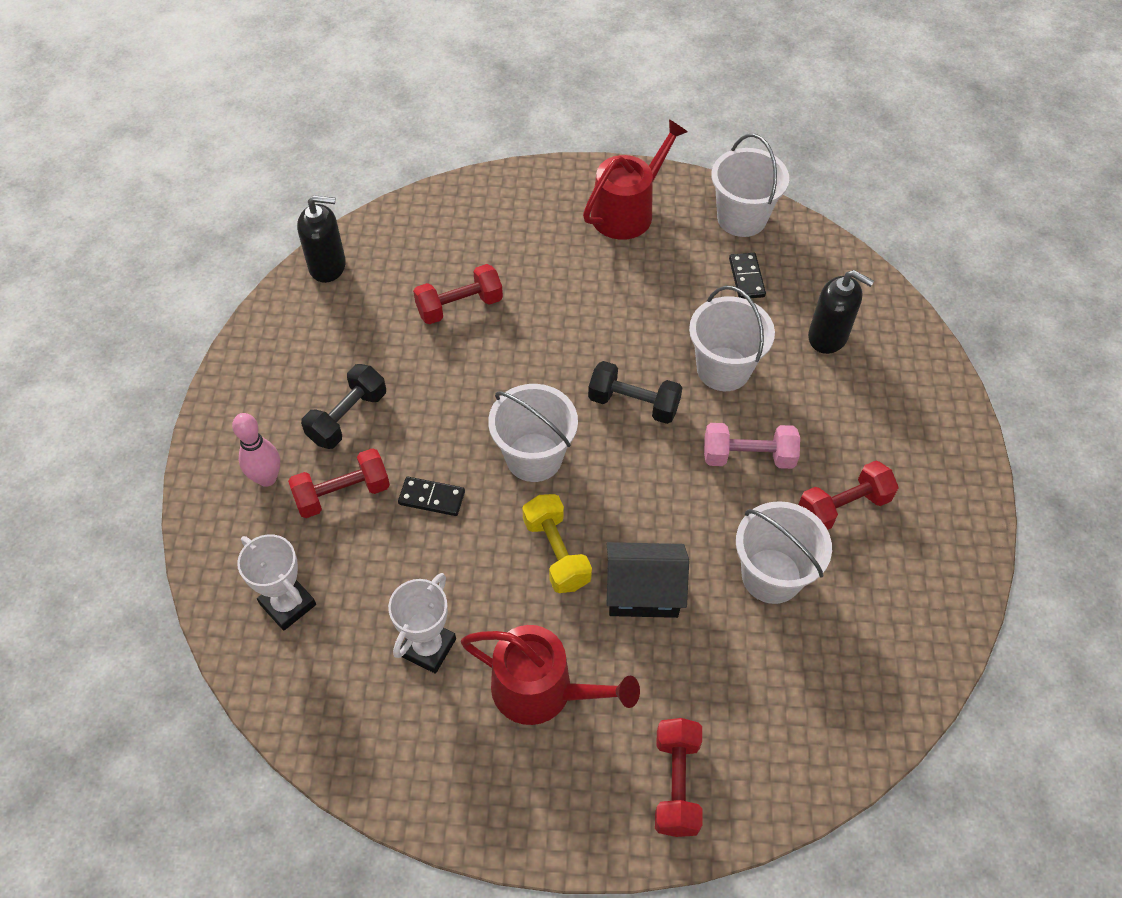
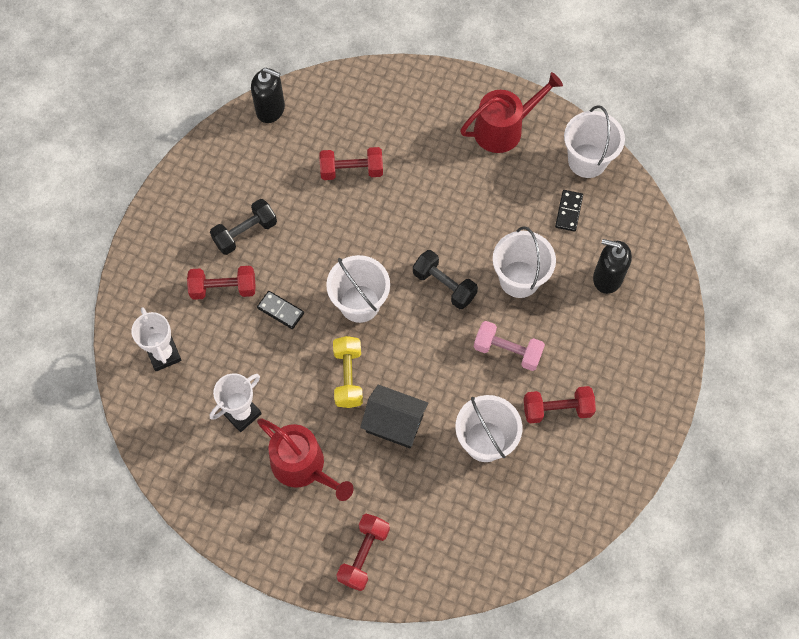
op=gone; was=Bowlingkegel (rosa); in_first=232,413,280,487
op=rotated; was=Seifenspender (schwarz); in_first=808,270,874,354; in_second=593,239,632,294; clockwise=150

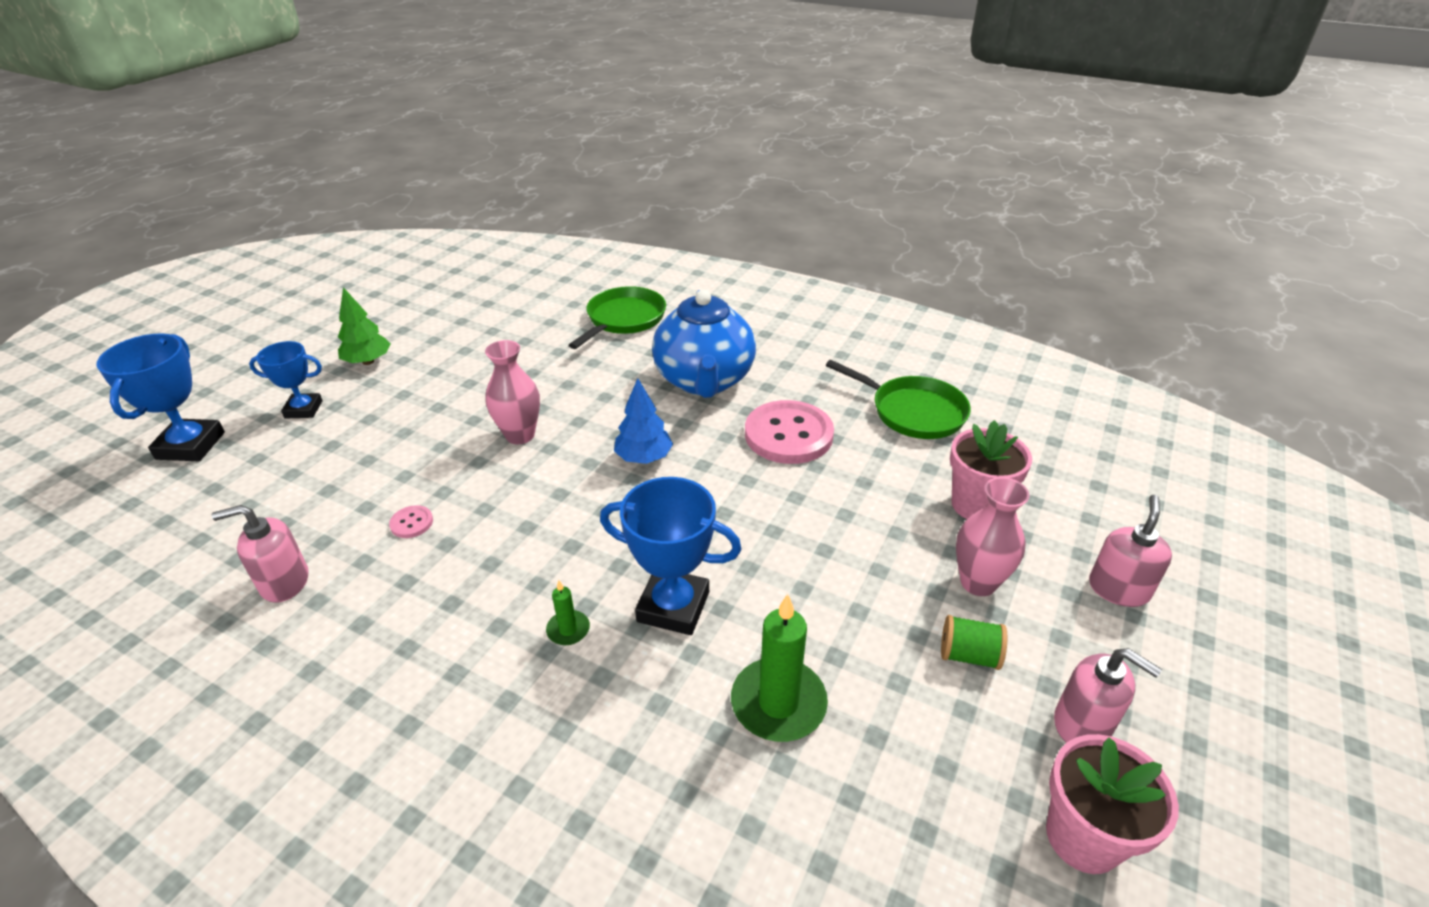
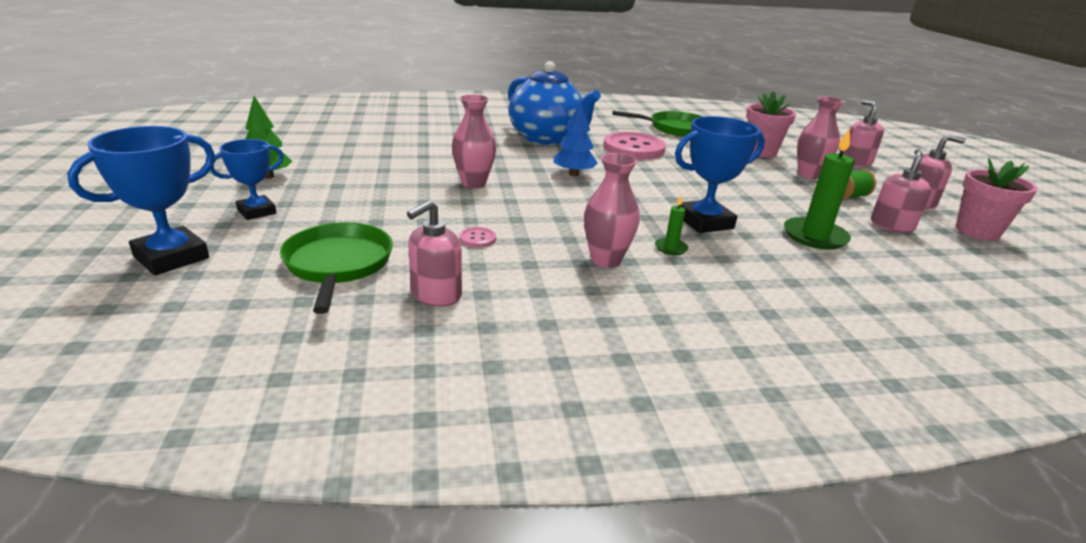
op=new; now=Vase (rosa); in_second=584,153,640,268
op=new; now=Seifenspender (rosa); in_second=871,149,931,233
op=shifted; was=Pfanne (grün); in_first=569,286,666,349; in_second=280,222,393,314
op=rotated; was=Pokal (blau); in_first=96,334,225,461; in_second=67,126,215,275; clockwise=75

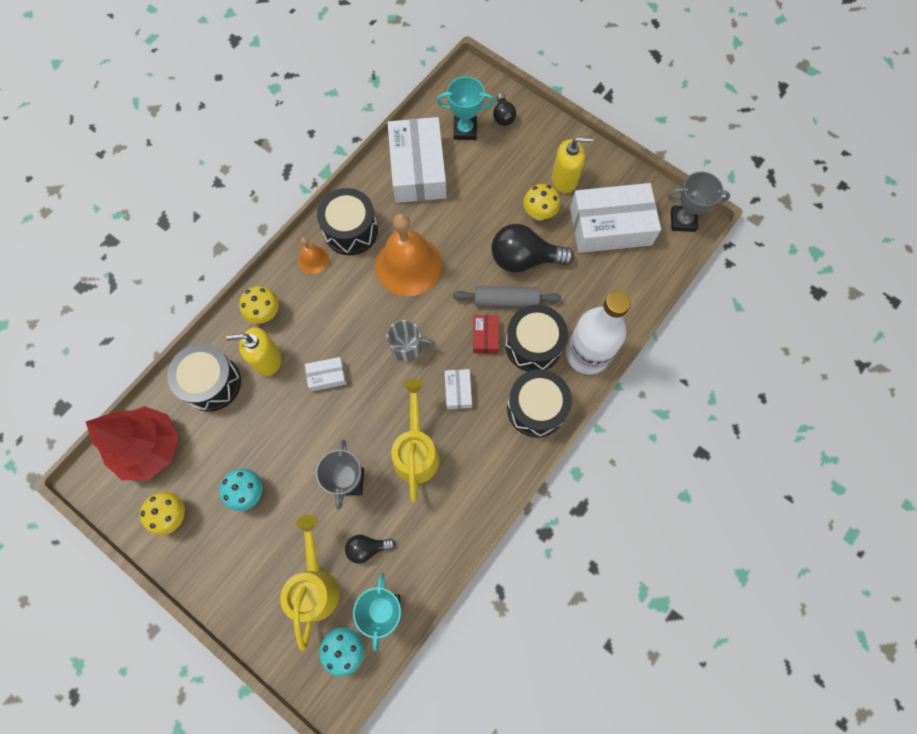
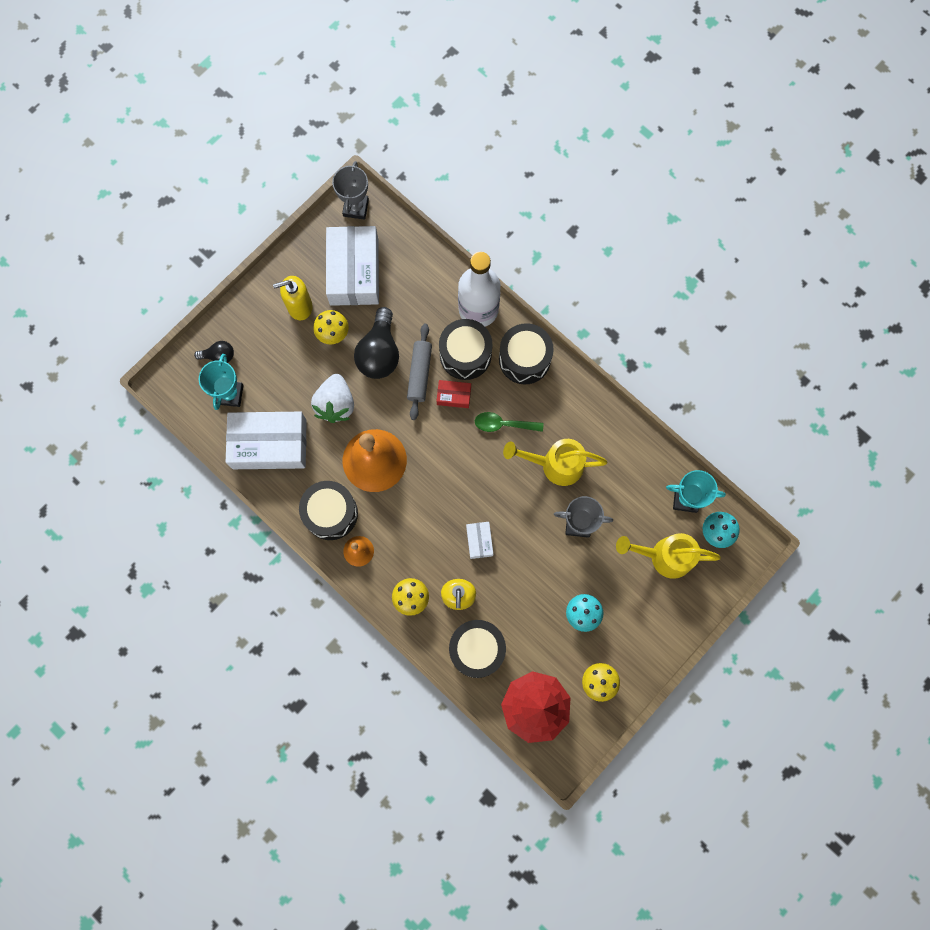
op=gone; was=Glühbirne (schwarz); in_first=345,535,395,564
op=gone; was=Tasse (grau); in_first=387,320,435,362
op=new; now=Erdbeere (weiß); in_second=311,374,354,423
op=swapped; was=Schachtel (weiß); now=Löffel (grün); in_first=445,369,472,409; in_second=475,412,543,432
op=rotated; was=Seifenspender (gelb); in_first=552,137,593,193; in_second=273,276,313,320; clockwise=-105

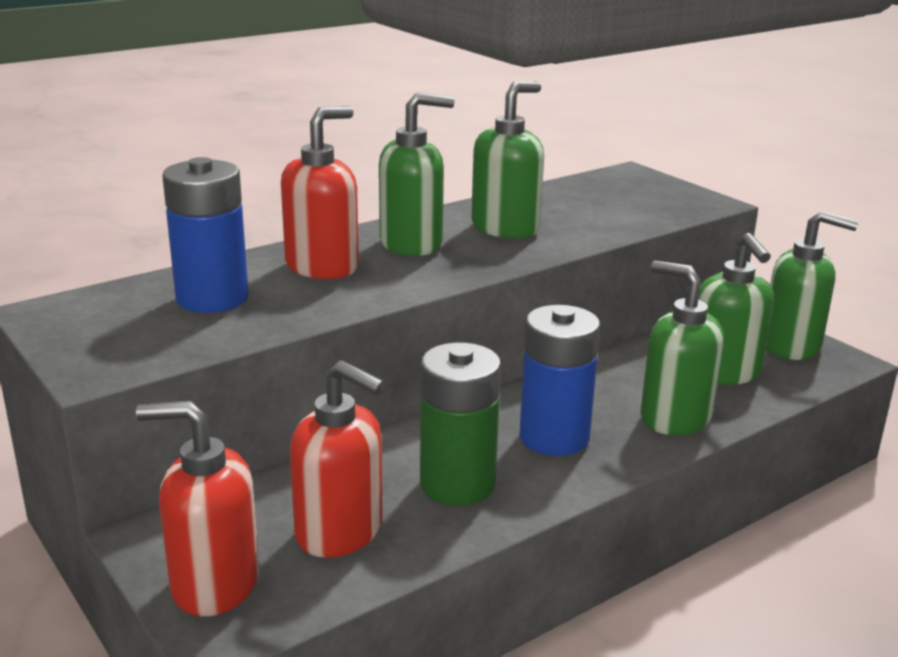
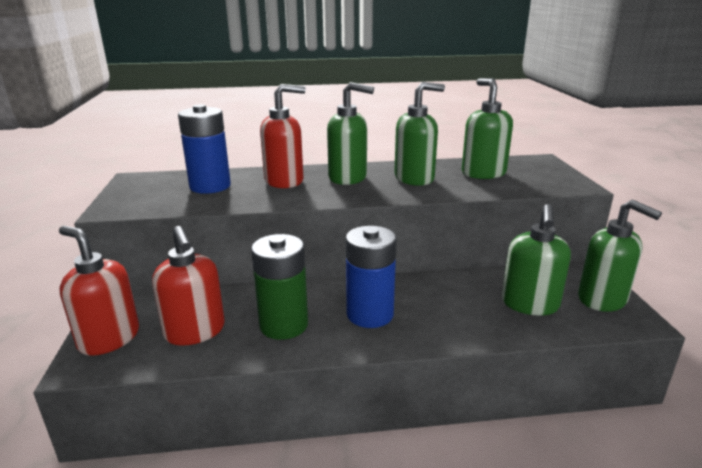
op=shifted; was=Seifenspender (grün); in_first=641,261,724,435; in_second=462,78,513,179

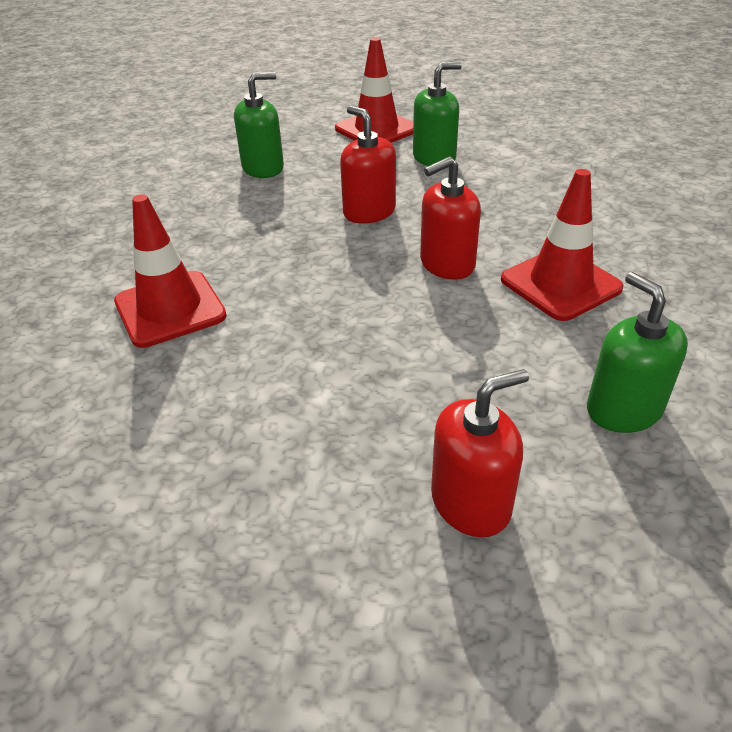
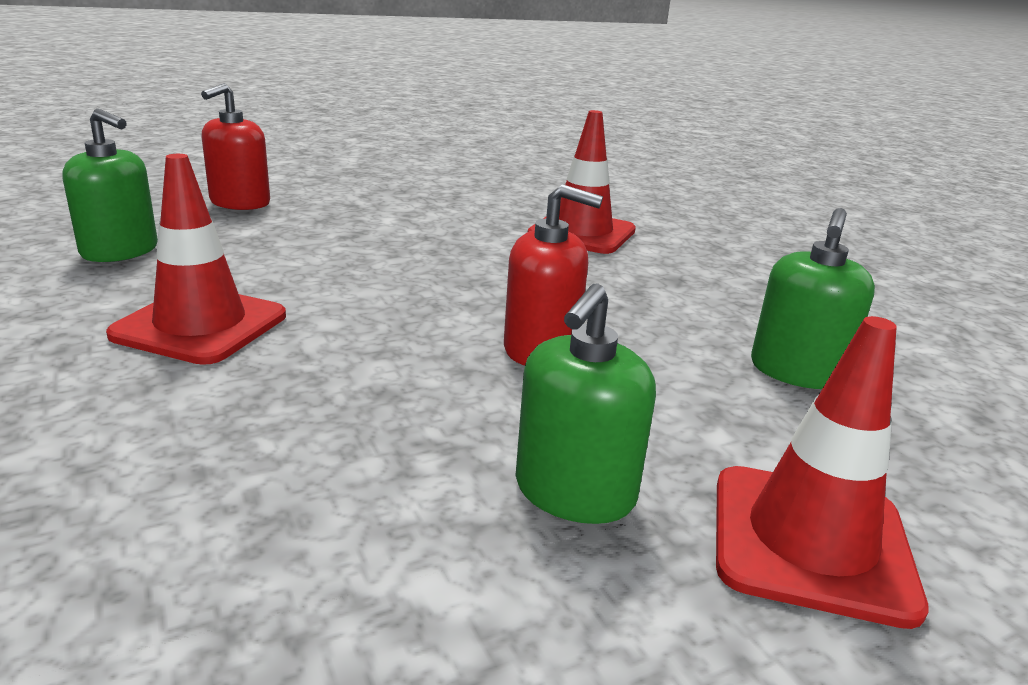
op=gone; was=Seifenspender (rot); in_first=420,157,481,280

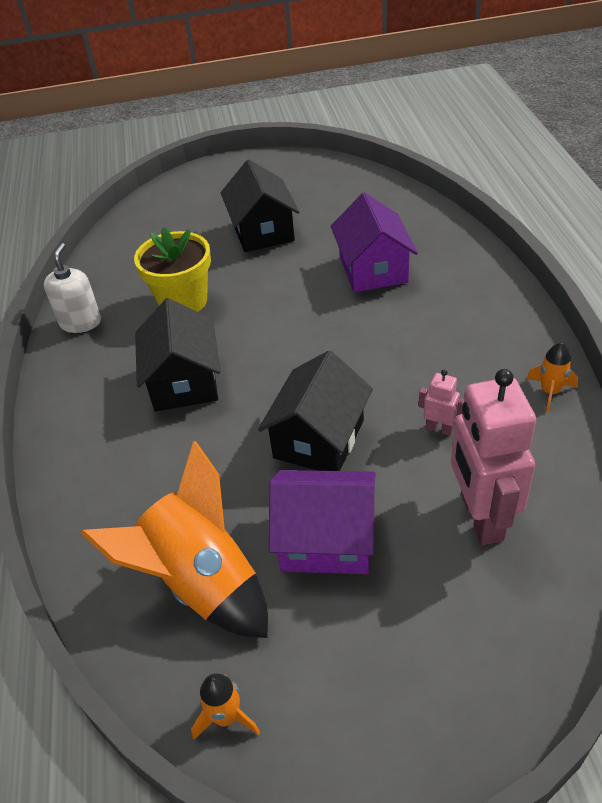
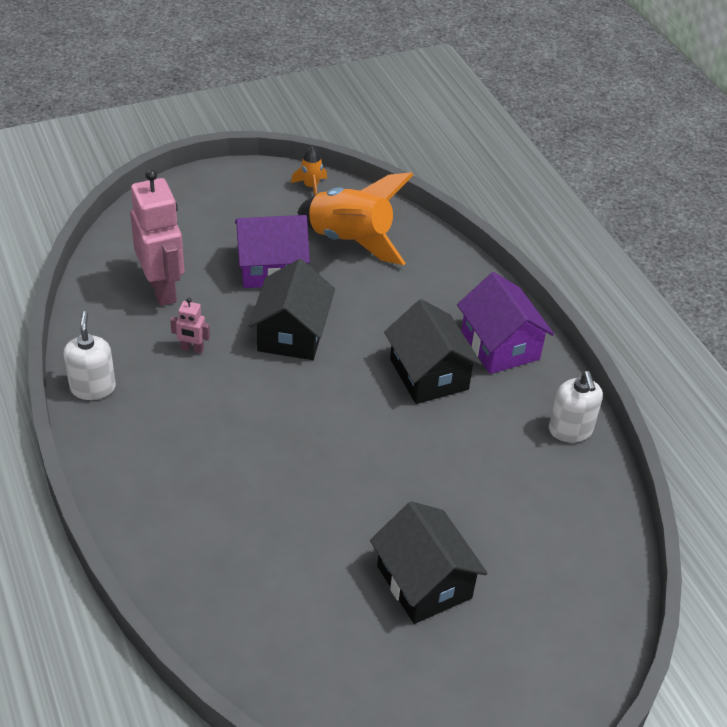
op=gone; was=Blumentopf (gelb); in_first=134,227,211,312
op=shifted; was=Haus (lila); in_first=331,192,418,292; in_second=457,272,554,374
op=swapped; was=Rakete (orange); now=Seifenspender (weiß); in_first=527,343,578,412; in_second=64,311,116,400

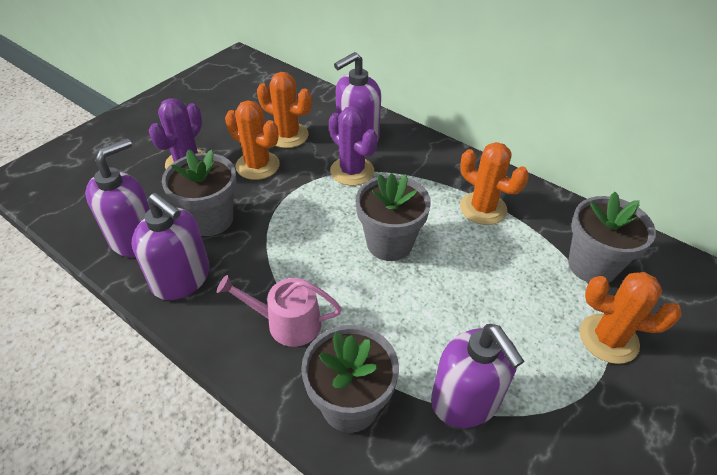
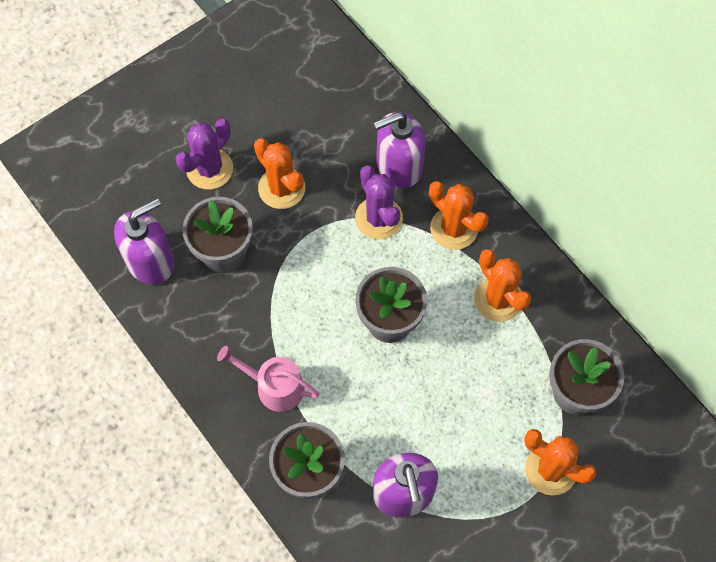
op=gone; was=Seifenspender (lila); in_first=132,193,210,300
op=shifted; was=Kaktus (orange); in_first=257,72,312,148; in_second=429,181,489,250

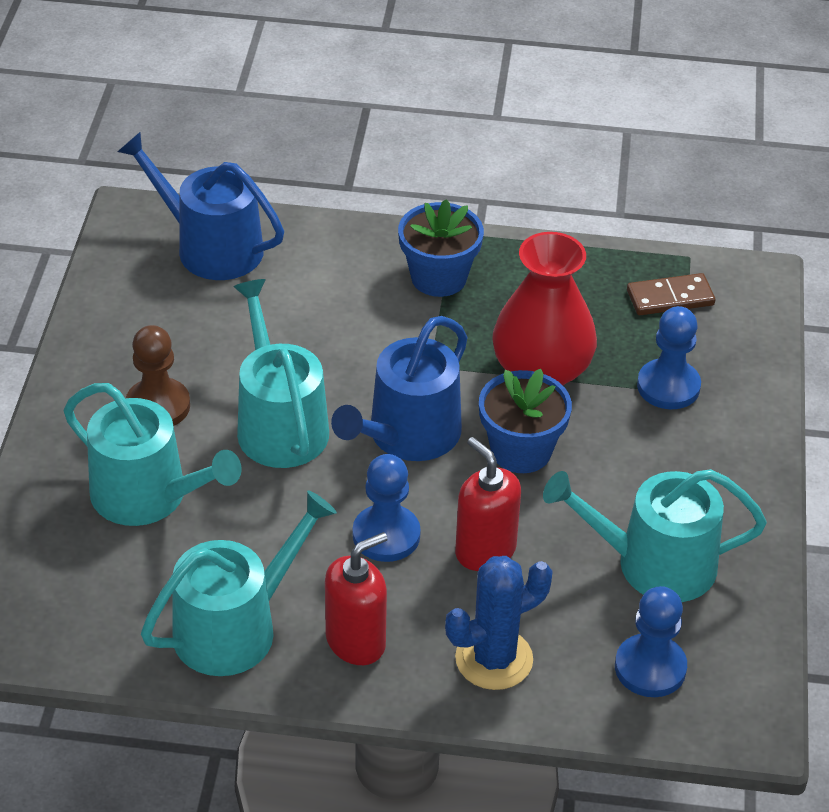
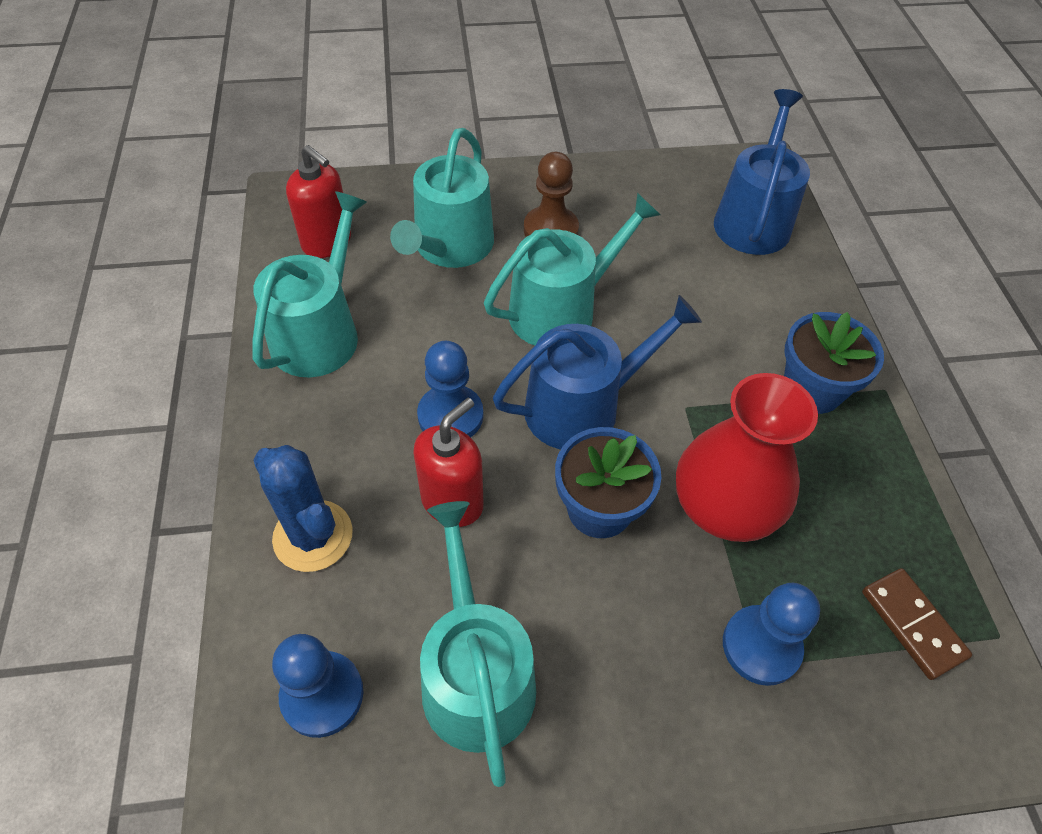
op=shifted; was=Seifenspender (rot); in_first=325,532,388,665; in_second=286,145,351,258
op=rotated; was=Gießkanne (türkis); in_first=141,490,337,676; in_second=252,191,367,377; clockwise=-105
op=rotated; was=Gießkanne (blau); in_first=331,316,467,461; in_second=493,295,702,450; clockwise=135

